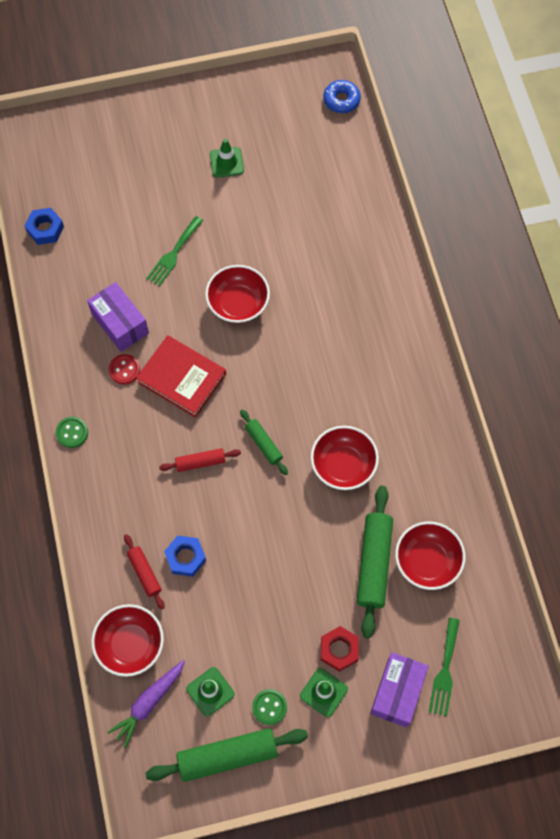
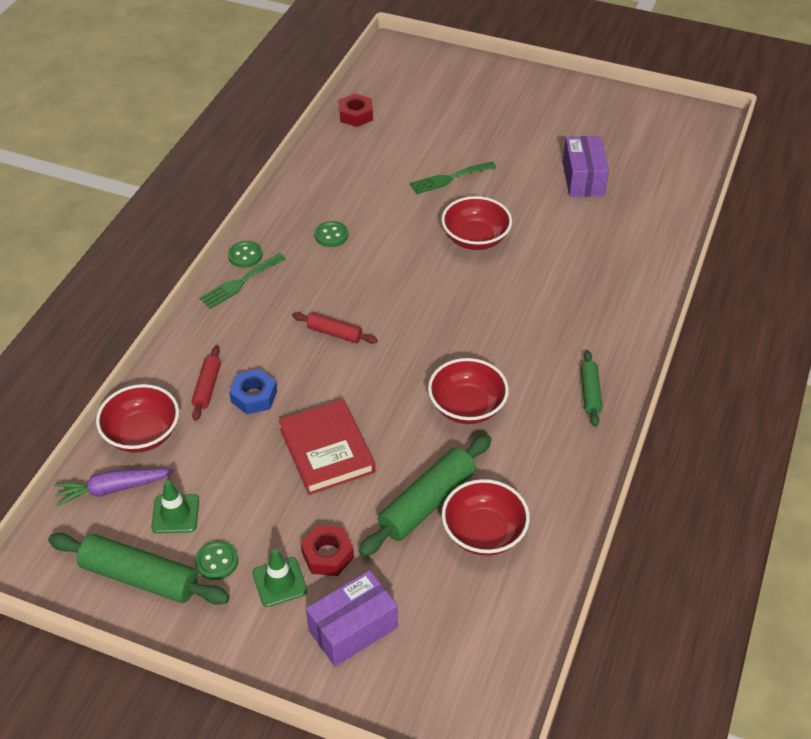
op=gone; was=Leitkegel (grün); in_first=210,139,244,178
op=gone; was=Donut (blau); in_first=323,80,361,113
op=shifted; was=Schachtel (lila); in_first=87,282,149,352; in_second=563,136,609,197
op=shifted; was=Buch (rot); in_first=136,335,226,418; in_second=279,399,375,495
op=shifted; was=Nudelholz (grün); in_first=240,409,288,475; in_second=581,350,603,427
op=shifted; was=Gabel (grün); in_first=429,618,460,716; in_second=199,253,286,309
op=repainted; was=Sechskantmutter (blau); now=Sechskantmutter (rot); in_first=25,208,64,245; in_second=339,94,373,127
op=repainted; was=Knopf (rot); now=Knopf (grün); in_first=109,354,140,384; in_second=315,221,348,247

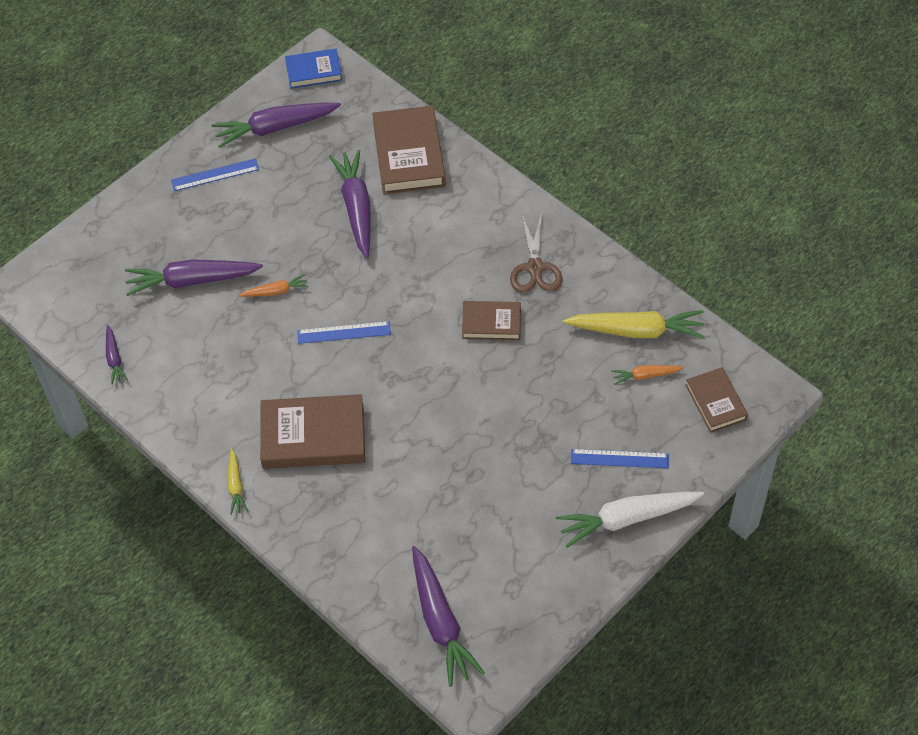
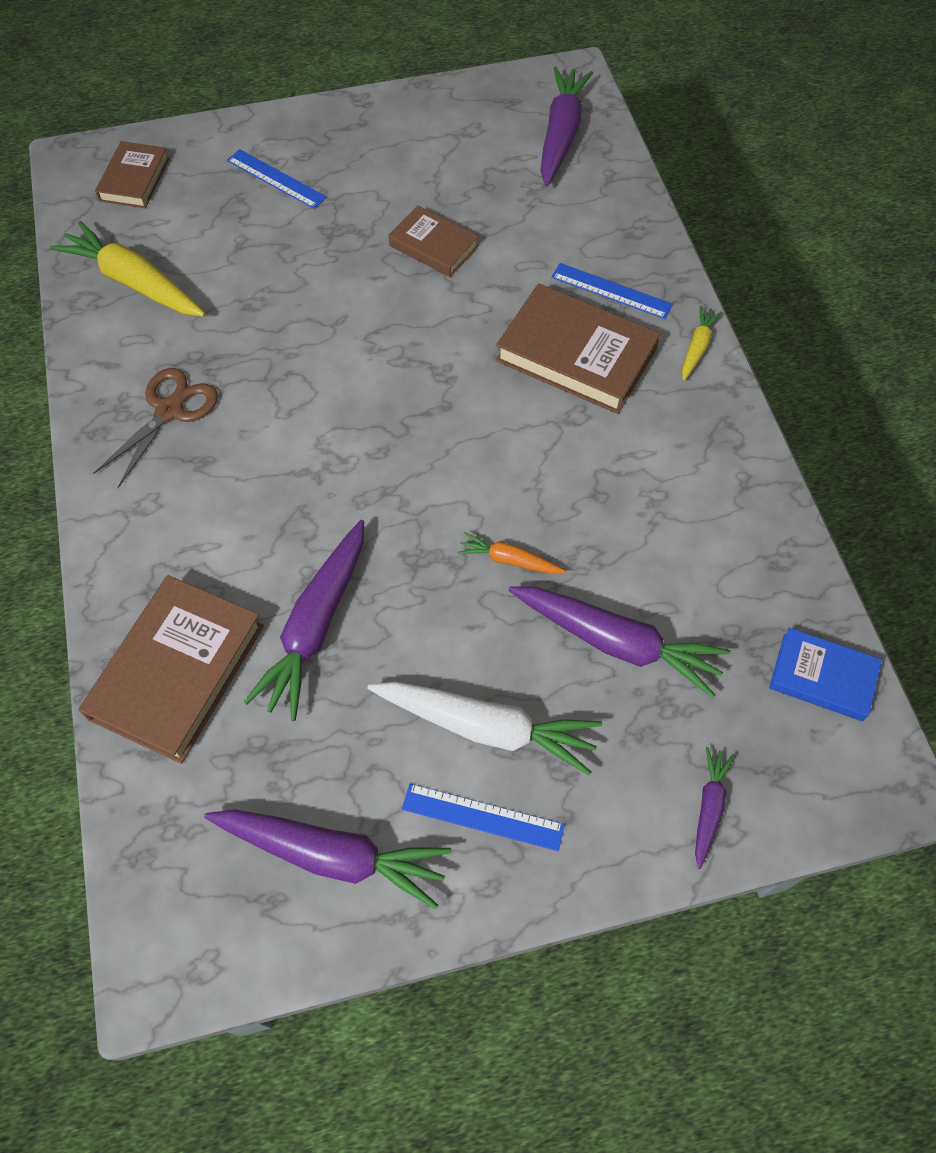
op=gone; was=Karotte (orange); in_first=611,365,684,385
op=shifted; was=Karotte (lila); in_first=106,325,128,385; in_second=695,747,735,869
op=shifted; was=Buch (blau); in_first=285,49,342,89; in_second=769,628,882,721
op=shifted; was=Lineal (blau); in_first=297,321,391,344; in_second=551,263,673,319
op=shifted; was=Buch (braun); in_first=462,301,521,340; in_second=388,205,479,277
op=shifted; was=Karotte (weiß); in_first=556,492,704,548; in_second=368,682,602,775

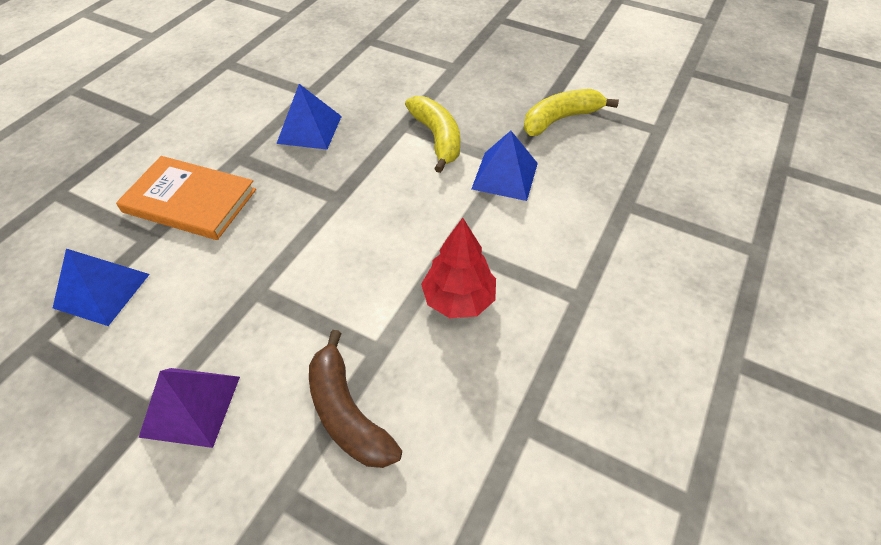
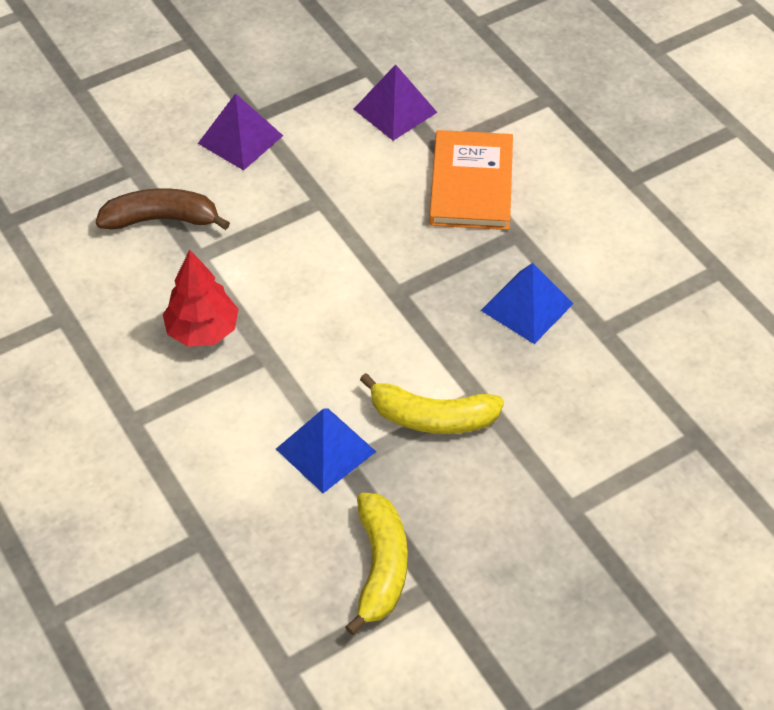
op=repainted; was=Pyramide (blau); now=Pyramide (lila); in_first=53,249,150,326; in_second=354,64,438,141
op=rotated; was=Buch (orange); in_first=116,156,256,240; in_second=429,130,513,230; clockwise=-45

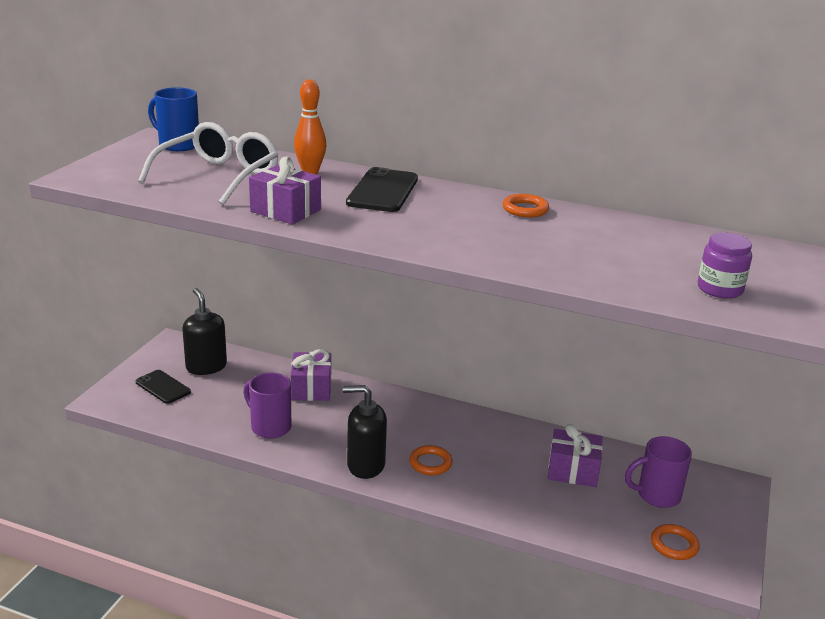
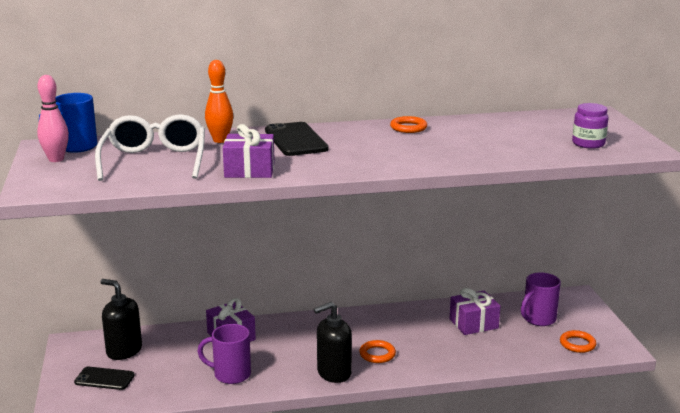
op=new; now=Bowlingkegel (rosa); in_second=37,75,69,162

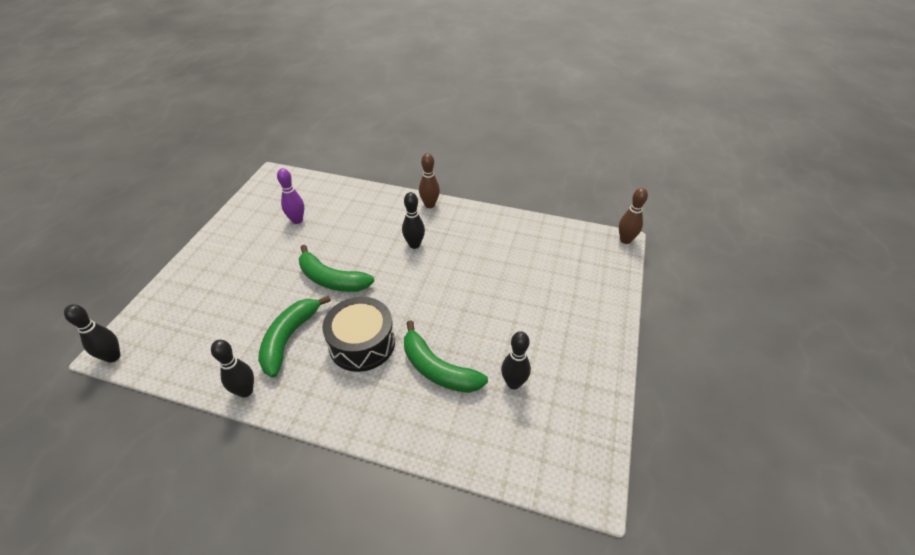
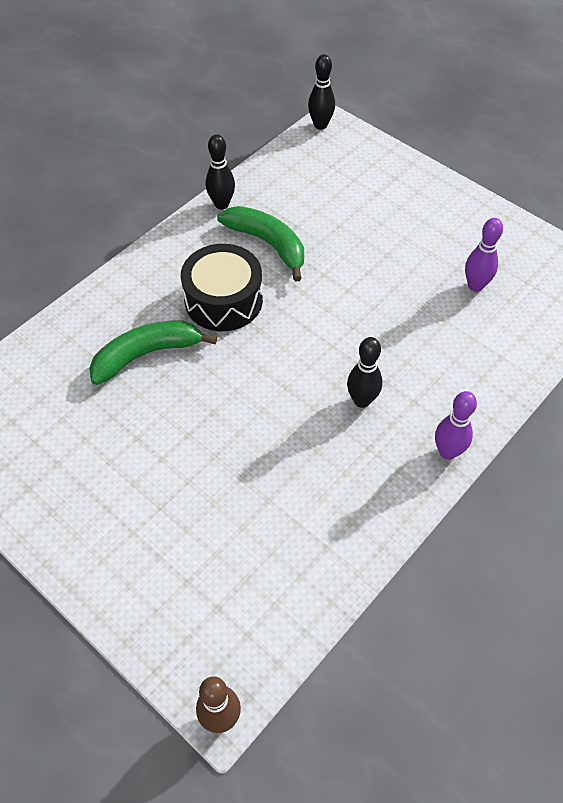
op=gone; was=Banane (grün); in_first=299,245,374,292
op=gone; was=Bowlingkegel (schwarz); in_first=501,331,531,389
op=repainted; was=Bowlingkegel (braun); now=Bowlingkegel (lila); in_first=419,153,440,208; in_second=435,391,477,460

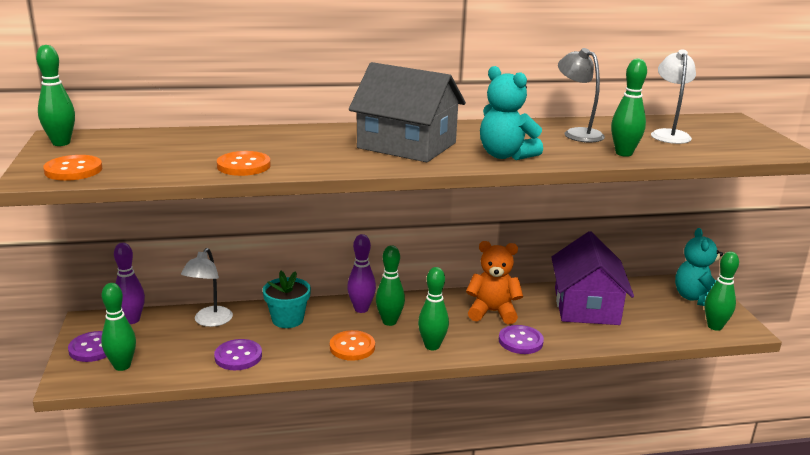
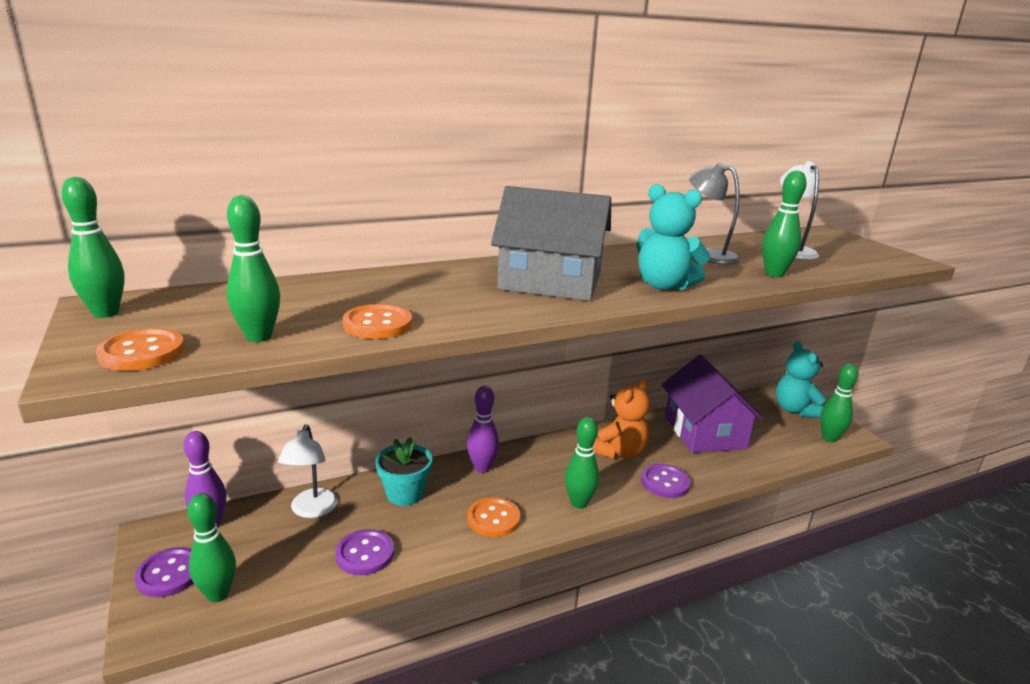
op=shifted; was=Bowlingkegel (grün); in_first=376,245,405,326; in_second=227,195,280,342
op=rotated; was=Teddybär (orange); in_first=466,241,523,324; in_second=593,379,650,459; clockwise=135

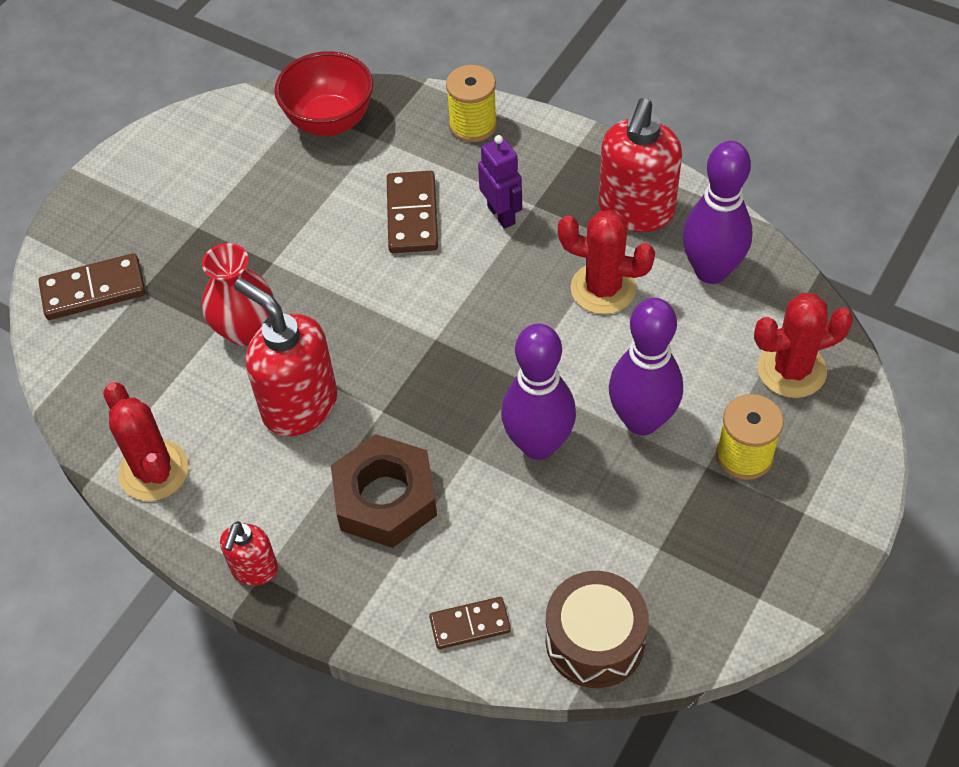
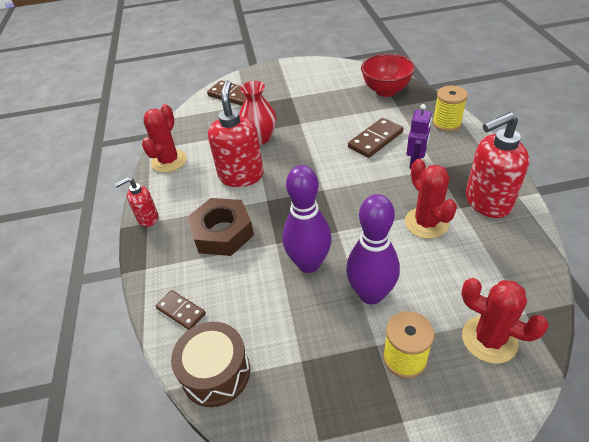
op=gone; was=Bowlingkegel (lila); in_first=682,141,752,284

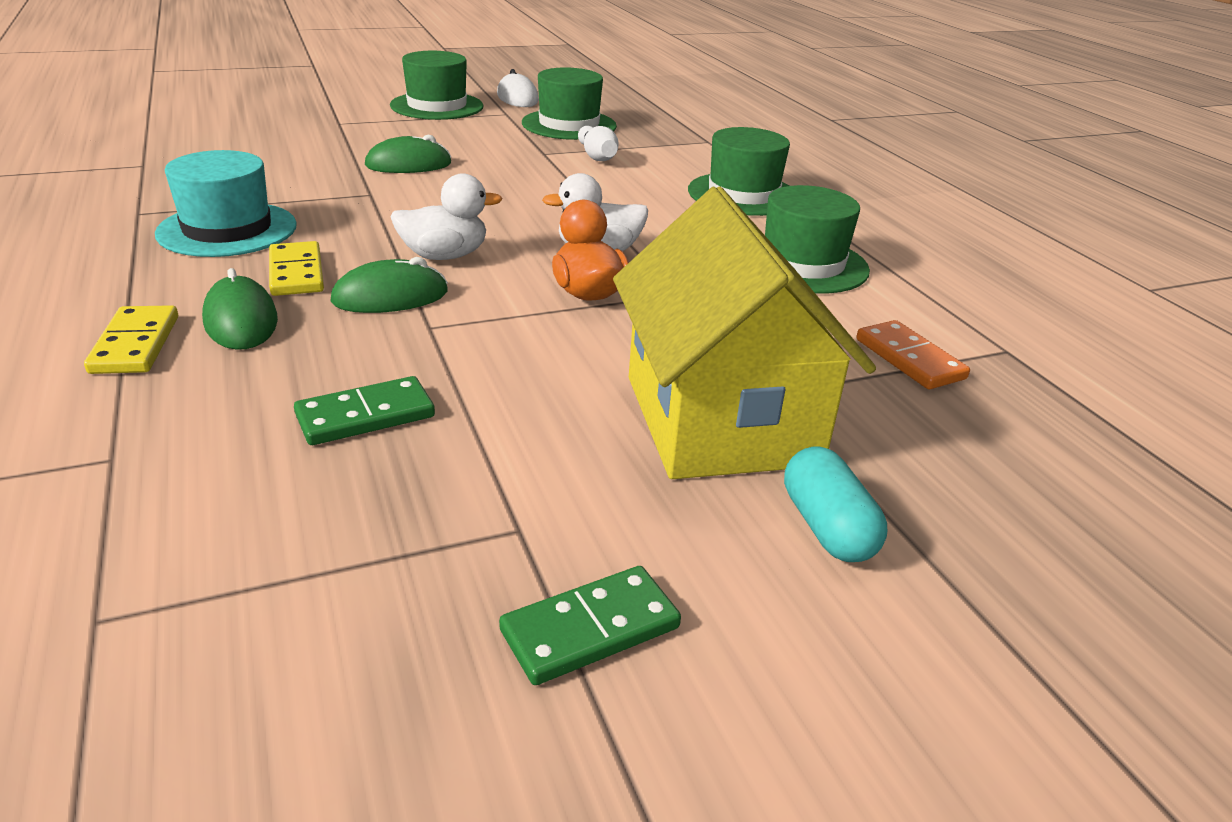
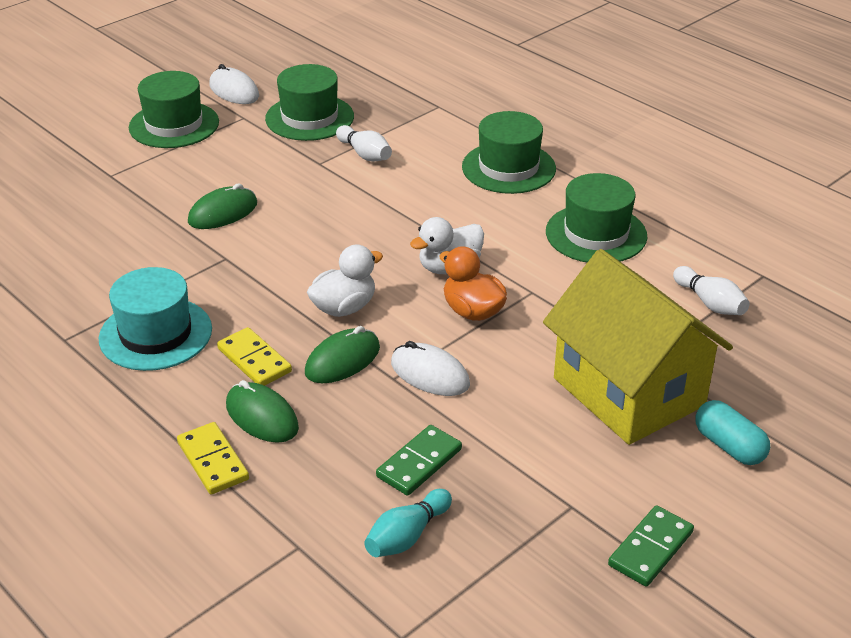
op=new; now=Bowlingkegel (türkis); in_second=364,489,452,557
op=new; now=Computermaus (weiß); in_second=391,341,470,396
op=swapped; was=Dominostein (orange); now=Bowlingkegel (weiß); in_first=856,320,970,389; in_second=673,266,750,315

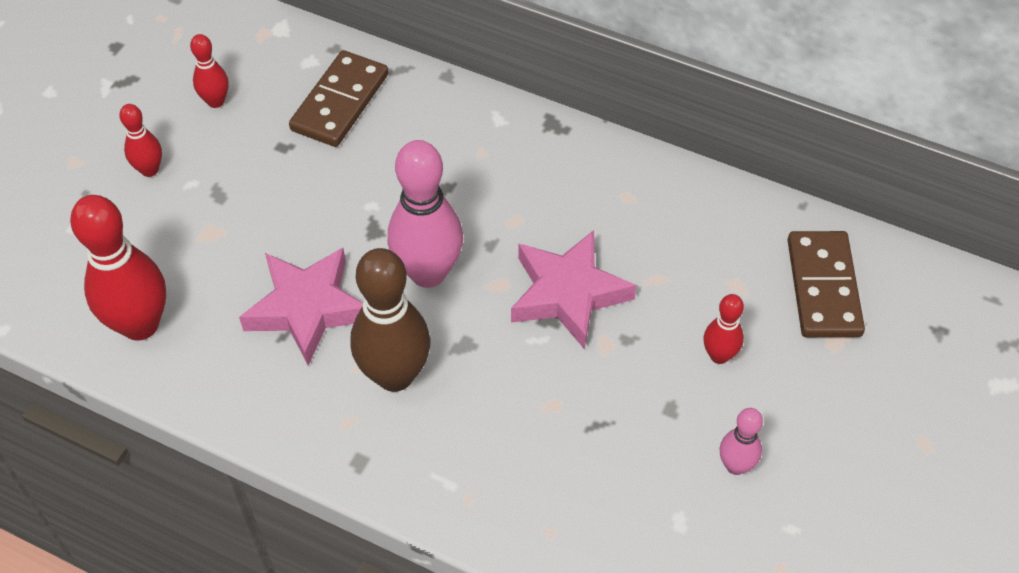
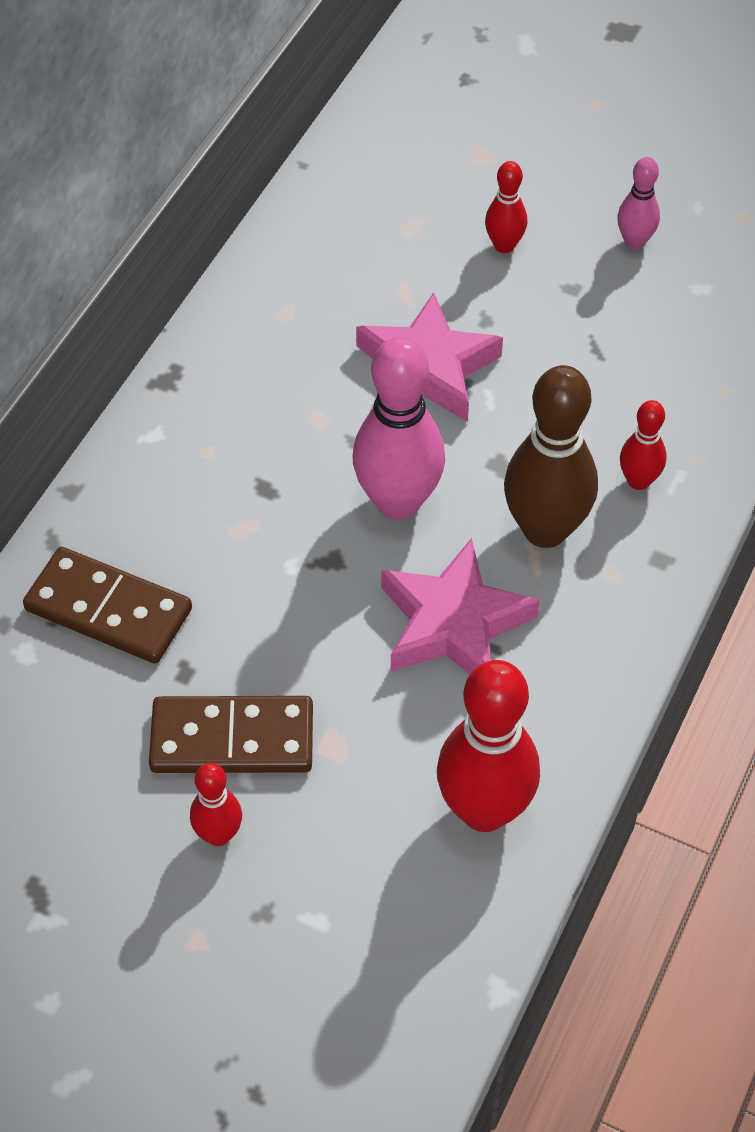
op=shifted; was=Bowlingkegel (rot); in_first=190,34,229,108; in_second=620,400,667,490
op=shifted; was=Dominostein (braun); in_first=788,231,865,337; in_second=149,696,313,773

